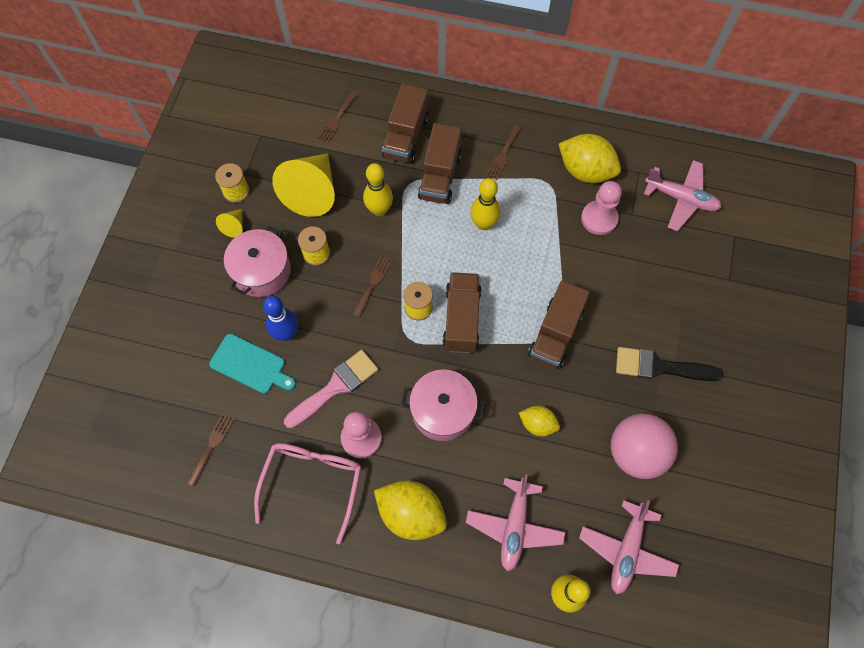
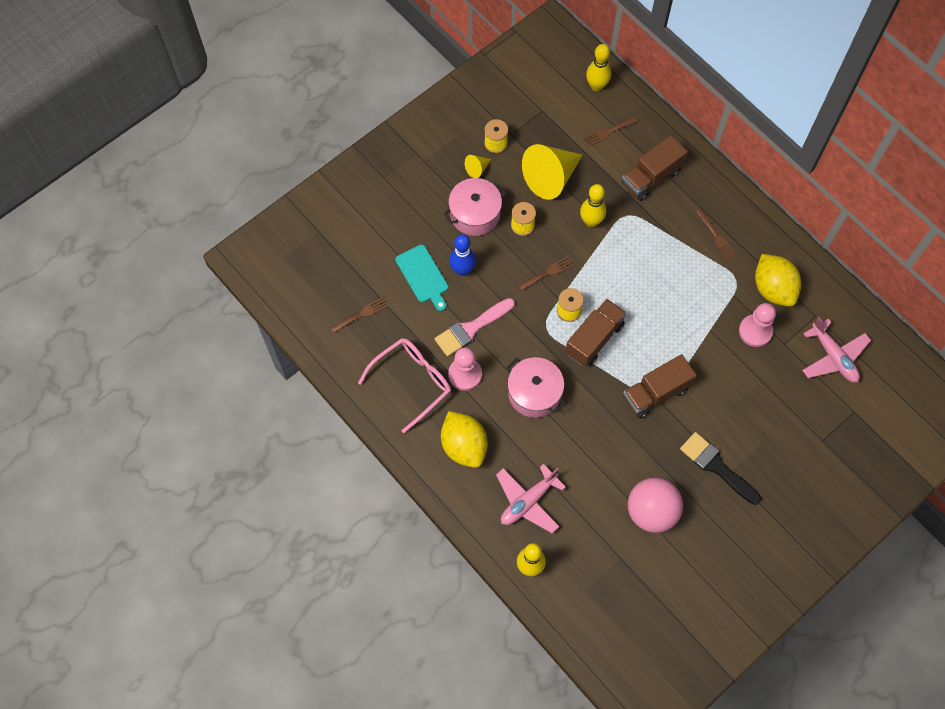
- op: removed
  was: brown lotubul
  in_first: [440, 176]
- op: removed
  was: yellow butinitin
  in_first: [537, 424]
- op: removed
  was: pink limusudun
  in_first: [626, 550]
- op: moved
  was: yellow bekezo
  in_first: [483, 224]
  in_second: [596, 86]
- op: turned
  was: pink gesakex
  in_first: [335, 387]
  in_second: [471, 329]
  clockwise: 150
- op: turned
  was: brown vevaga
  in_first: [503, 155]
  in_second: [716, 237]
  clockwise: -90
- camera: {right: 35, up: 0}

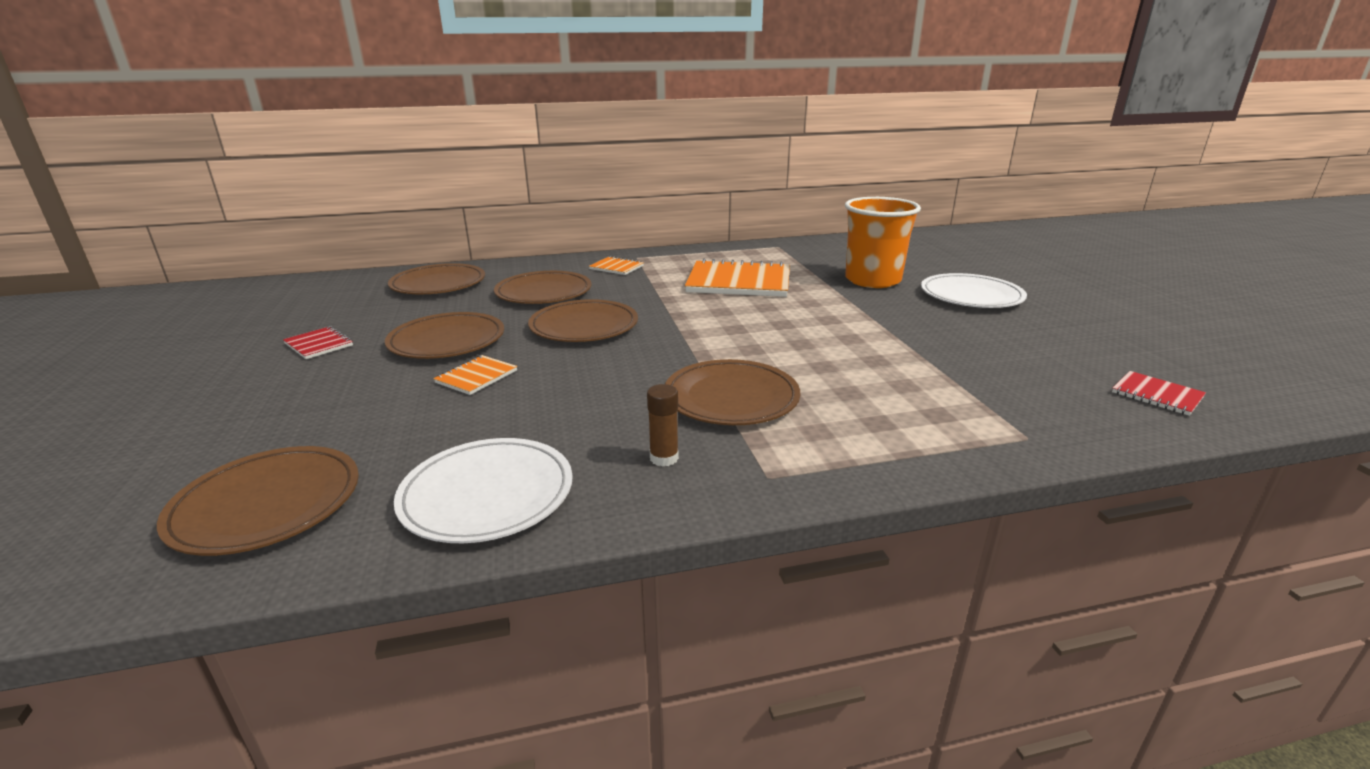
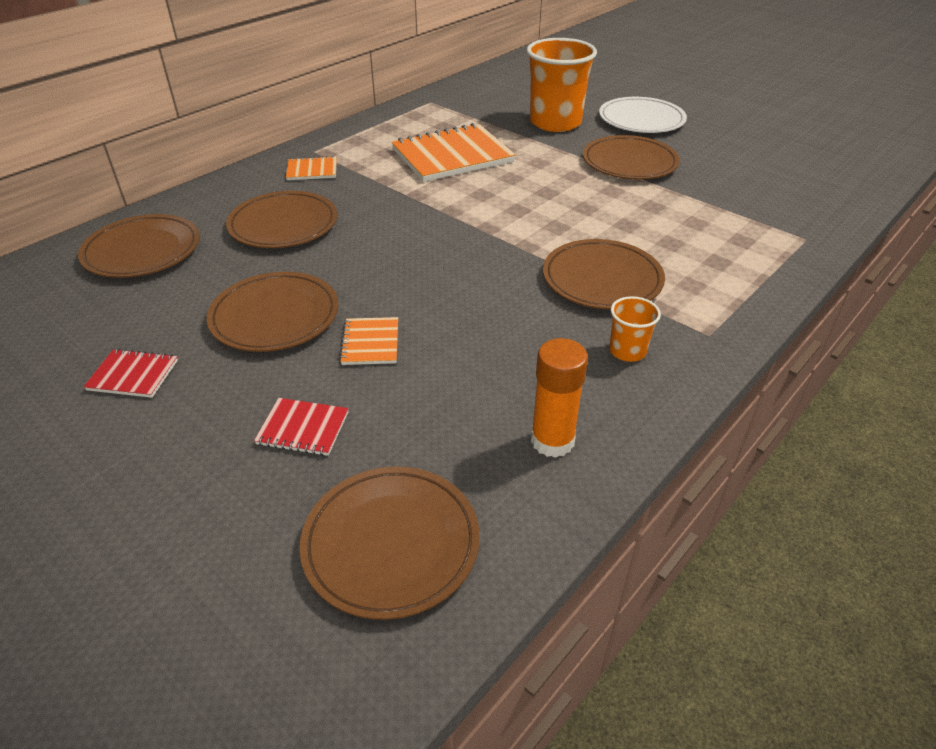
- op: moved
  was: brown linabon
  in_first: [584, 326]
  in_second: [629, 162]
- op: moved
  was: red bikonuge
  in_first: [1156, 395]
  in_second: [303, 428]
- op: replaced
  was: white linabon
  now: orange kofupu
  in_first: [487, 494]
  in_second: [552, 441]
- op: replaced
  was: brown kofupu
  now: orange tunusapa
  in_first: [664, 458]
  in_second: [627, 351]
- camera: {right: -35, up: 15}

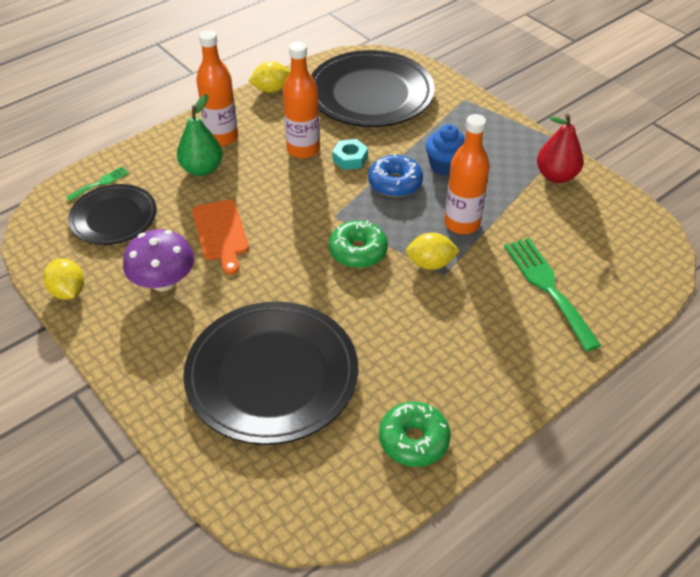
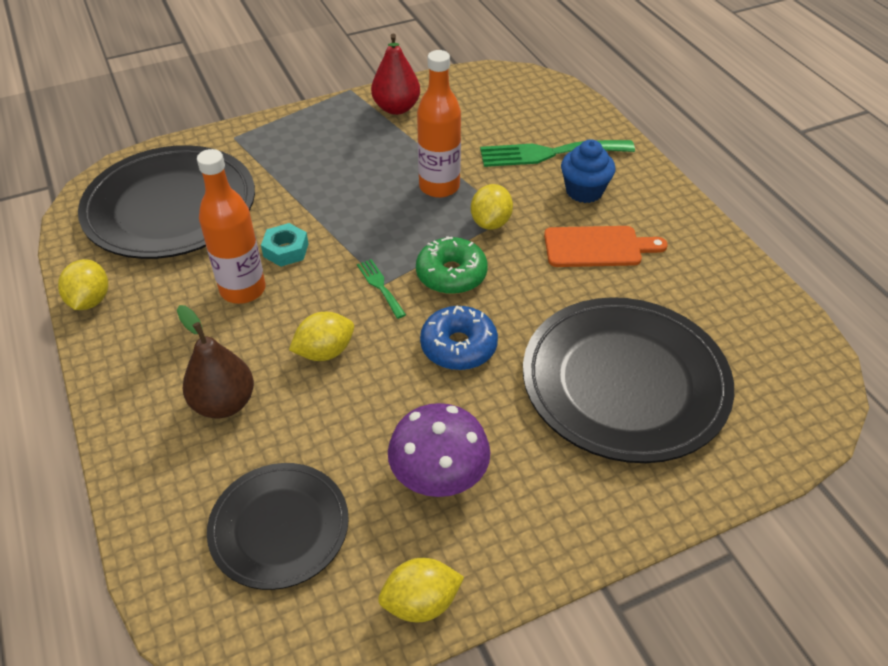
- op: removed
  was: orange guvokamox
  in_first: [222, 137]
- op: removed
  was: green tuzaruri
  in_first: [414, 440]
- op: added
  now: yellow butinitin
  in_second: [325, 352]
- op: moved
  was: green vevaga
  in_first: [100, 183]
  in_second: [380, 286]
- op: moved
  was: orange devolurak
  in_first: [221, 233]
  in_second: [597, 247]
- op: moved
  was: blue tuzaruri
  in_first: [395, 183]
  in_second: [458, 346]
- op: moved
  was: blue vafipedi
  in_first: [445, 166]
  in_second: [584, 191]
- op: recoloured
  was: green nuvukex
  now: brown nuvukex
  in_first: [202, 169]
  in_second: [224, 403]
- camera: {right: -75, up: 0}

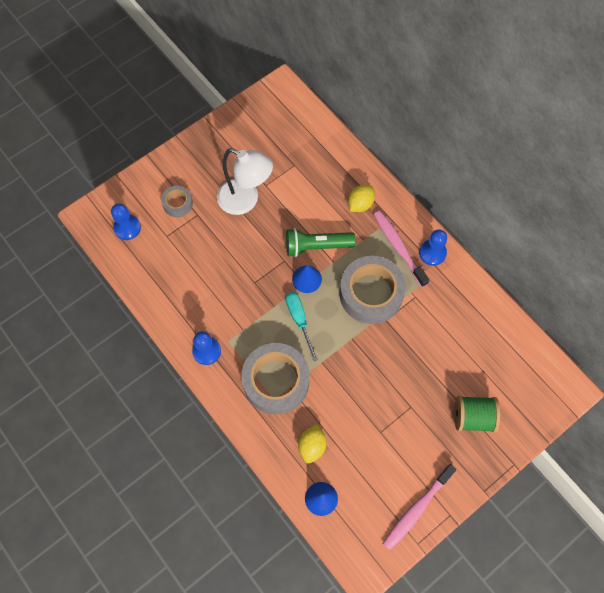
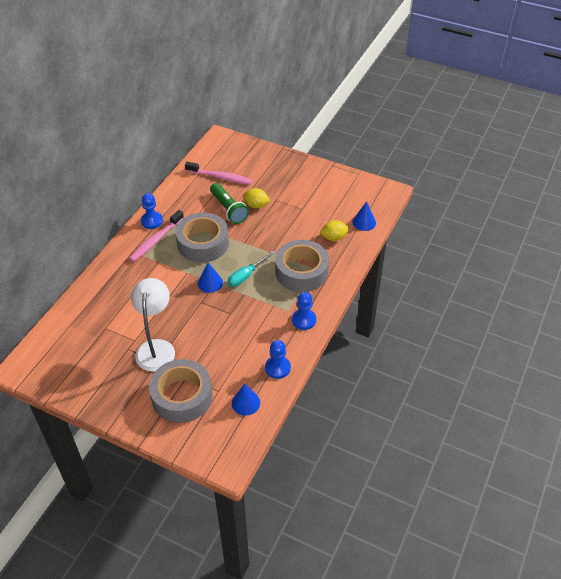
- op: removed
  was: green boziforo
  in_first: [472, 417]
- op: added
  now: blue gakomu
  in_second: [245, 403]
- op: moved
  was: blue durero
  in_first: [127, 228]
  in_second: [277, 368]
- op: moved
  was: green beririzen
  in_first: [317, 246]
  in_second: [228, 209]
- op: moved
  was: yellow butinitin
  in_first: [360, 204]
  in_second: [256, 205]
- op: moved
  was: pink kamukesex
  in_first: [416, 509]
  in_second: [220, 177]
- op: resized
  was: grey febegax
  in_first: [177, 203]
  in_second: [182, 396]
  ratio: 2.04
- camera: {right: -115, up: -20}

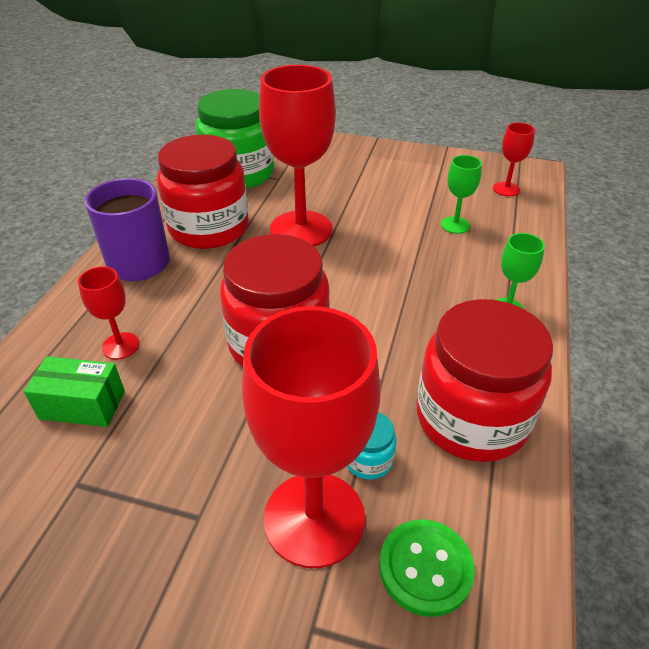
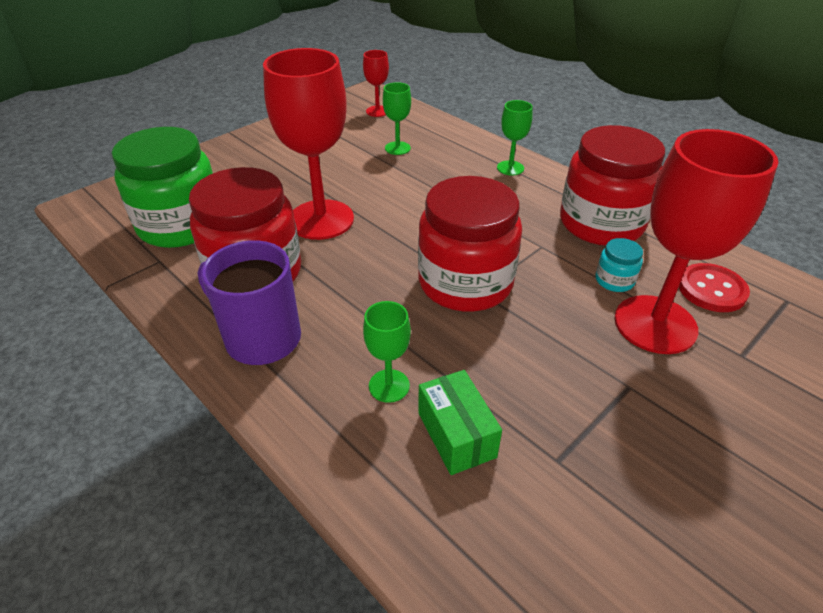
- op: recoloured
  was: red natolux
  now: green natolux
  in_first: [120, 346]
  in_second: [389, 386]
- op: recoloured
  was: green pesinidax
  now: red pesinidax
  in_first: [425, 568]
  in_second: [711, 289]
- op: turned
  was: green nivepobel
  in_first: [82, 405]
  in_second: [456, 435]
  clockwise: -60
- camera: {right: -60, up: 0}

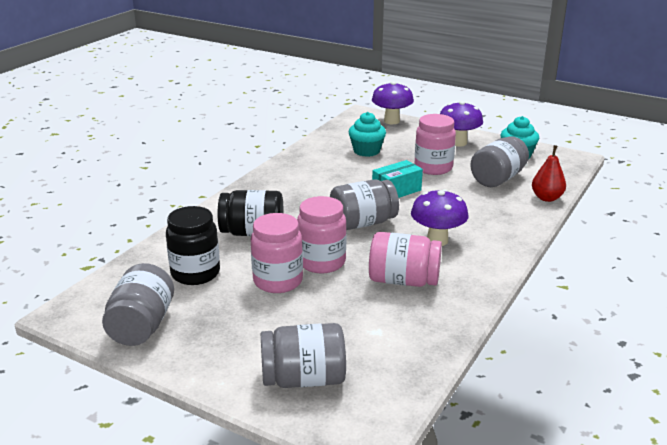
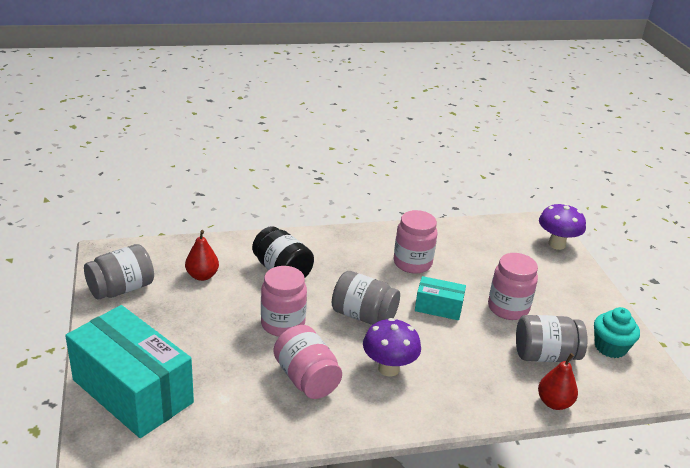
- op: removed
  was: turquoise vafipedi
  in_first: [366, 151]
- op: removed
  was: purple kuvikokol
  in_first: [458, 143]
- op: moved
  was: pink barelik
  in_first: [278, 281]
  in_second: [412, 263]
- op: replaced
  was: black barelik
  now: red nuvukex
  in_first: [195, 273]
  in_second: [202, 276]
- op: replaced
  was: grey barelik
  now: turquoise nivepobel
  in_first: [304, 379]
  in_second: [132, 391]
- camera: {right: 45, up: 5}

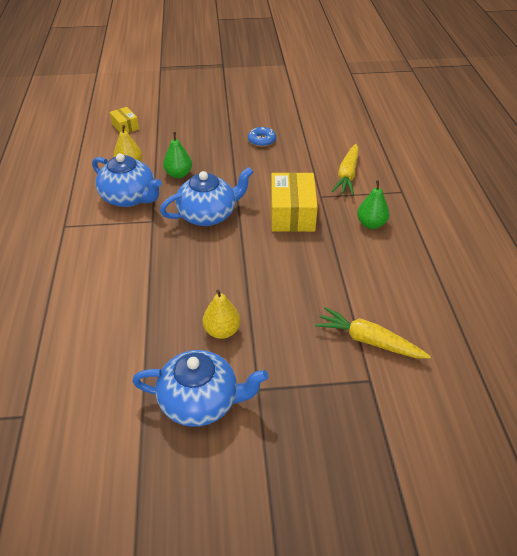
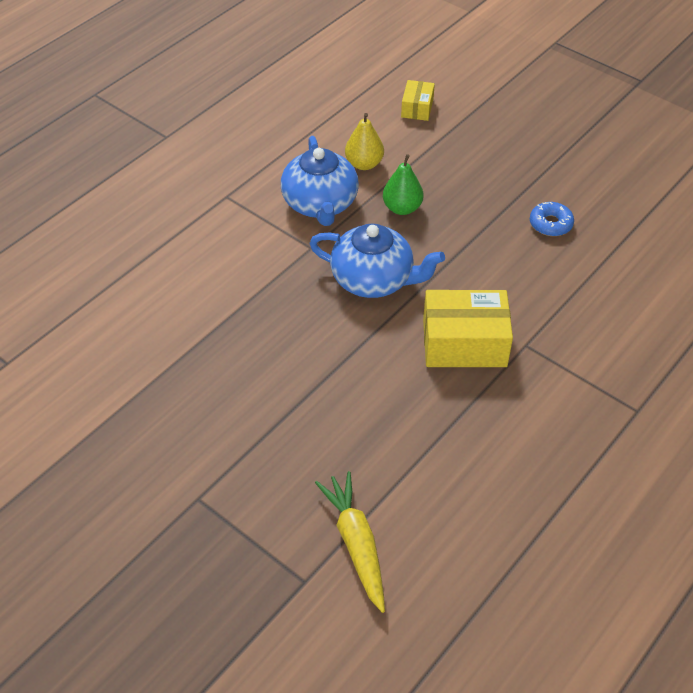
- op: removed
  was: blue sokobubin
  in_first: [201, 401]
- op: removed
  was: yellow nuvukex
  in_first: [222, 331]
- op: removed
  was: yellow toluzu
  in_first: [347, 175]
- op: removed
  was: green nuvukex
  in_first: [371, 224]
- op: turned
  was: yellow nivepobel
  in_first: [292, 214]
  in_second: [464, 343]
  clockwise: 45
- camera: {right: 45, up: 5}

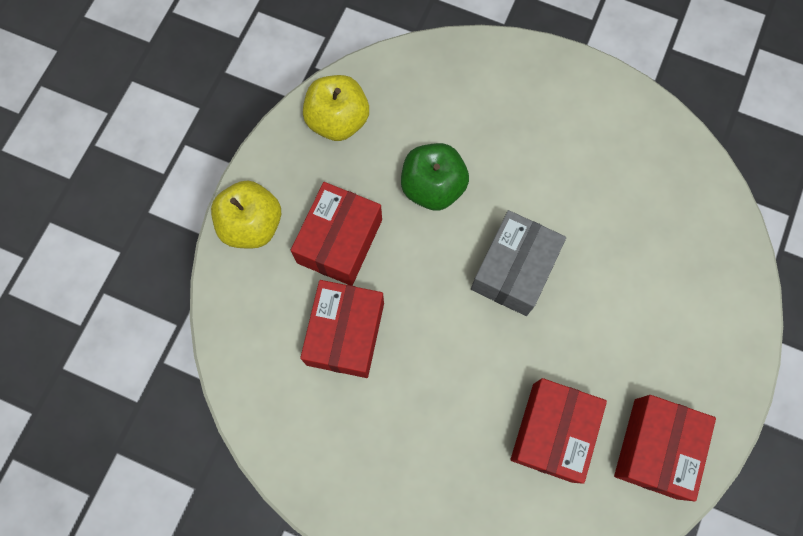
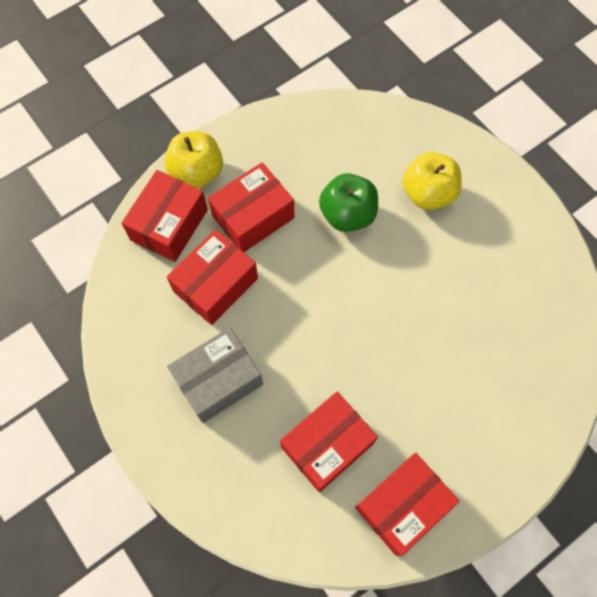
- op: added
  now: red nivepobel
  in_second: [169, 225]
- op: moved
  was: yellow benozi
  in_first: [338, 120]
  in_second: [428, 193]
- op: moved
  was: grey nivepobel
  in_first: [513, 269]
  in_second: [218, 380]
- camera: {right: 30, up: -5}

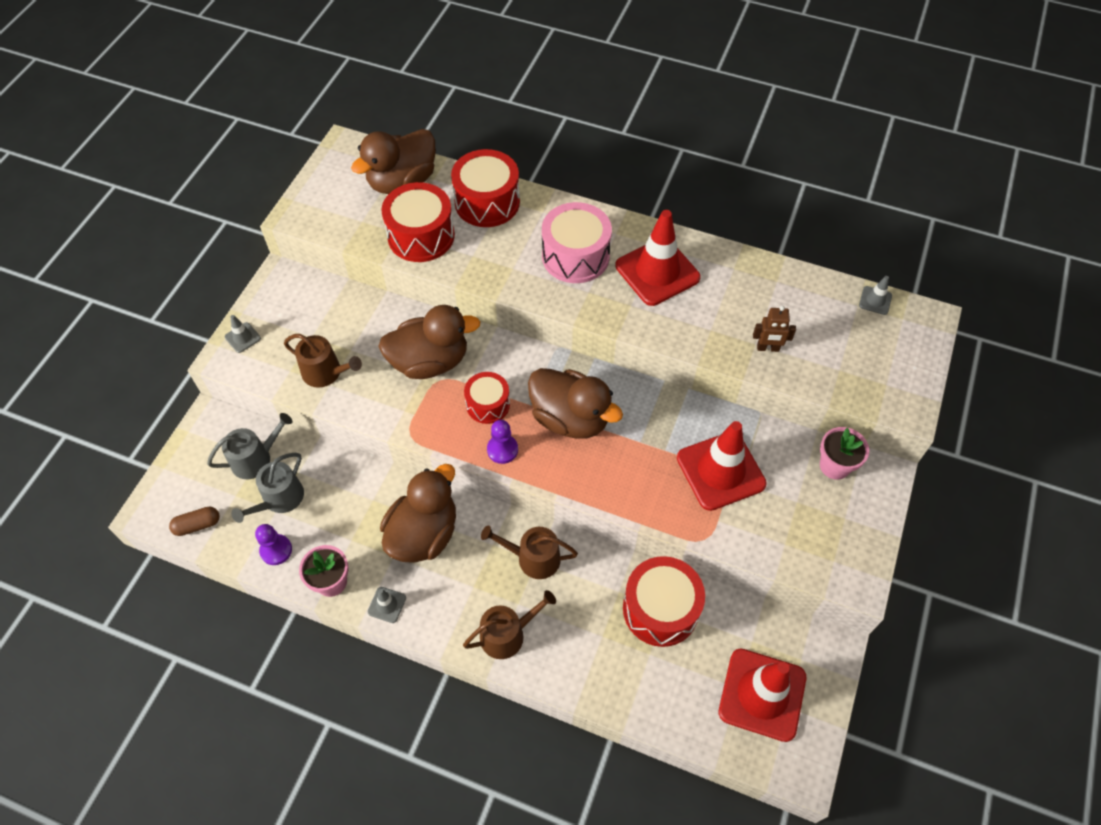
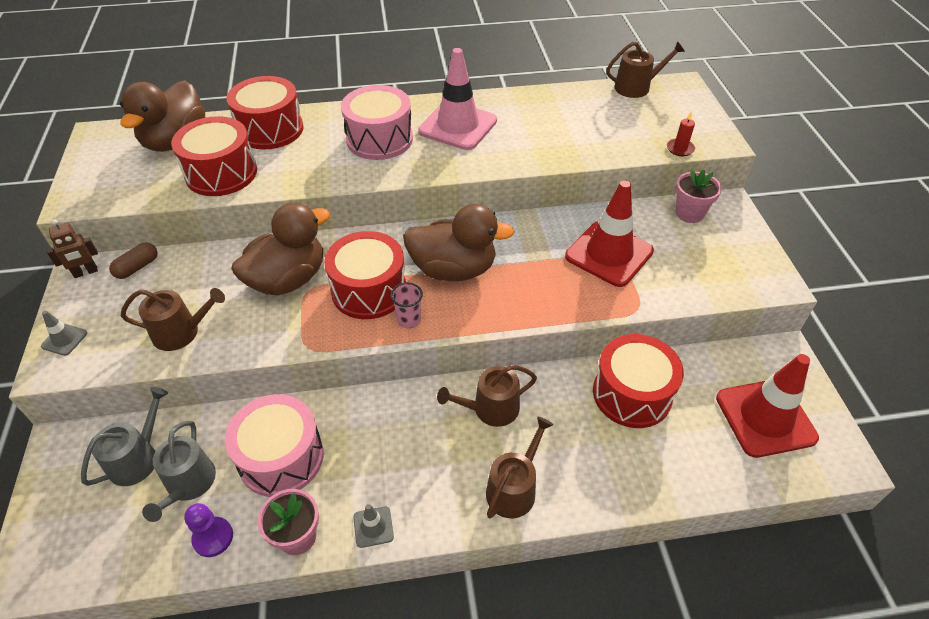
- op: removed
  was: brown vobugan
  in_first: [423, 534]
- op: added
  now: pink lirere
  in_second: [281, 457]
- op: added
  now: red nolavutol
  in_second: [680, 149]
- op: moved
  was: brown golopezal
  in_first: [197, 525]
  in_second: [137, 267]
- op: moved
  was: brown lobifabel
  in_first: [768, 348]
  in_second: [86, 272]
- op: replaced
  was: purple durero
  now: pink tunusapa
  in_first: [502, 449]
  in_second: [409, 320]
- op: replaced
  was: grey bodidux
  now: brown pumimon
  in_first: [875, 300]
  in_second: [636, 87]
- op: recoloured
  was: red bodidux
  now: pink bodidux
  in_first: [657, 272]
  in_second: [458, 126]
- op: resized
  was: red lirere
  in_first: [488, 404]
  in_second: [369, 290]
  ratio: 1.61
- camera: {right: -30, up: -10}

